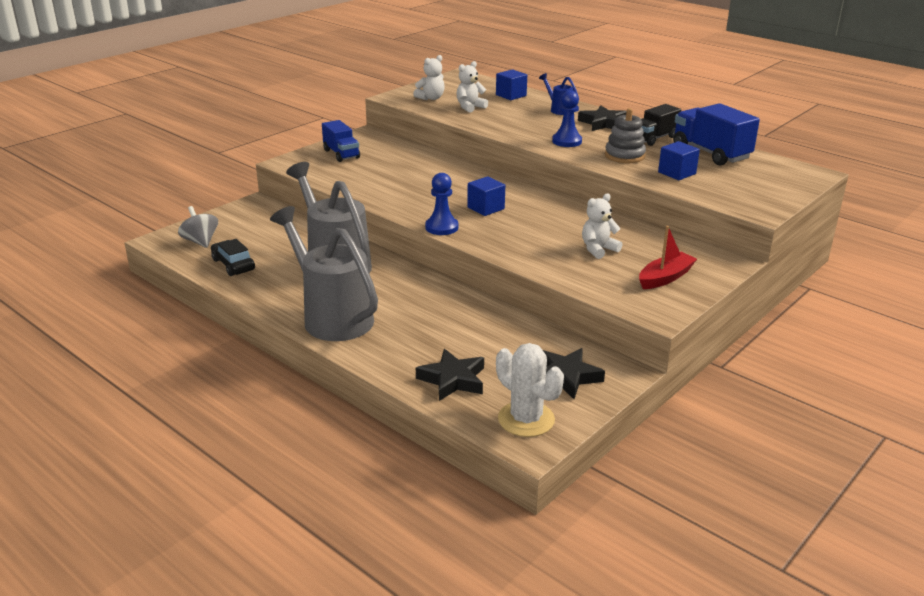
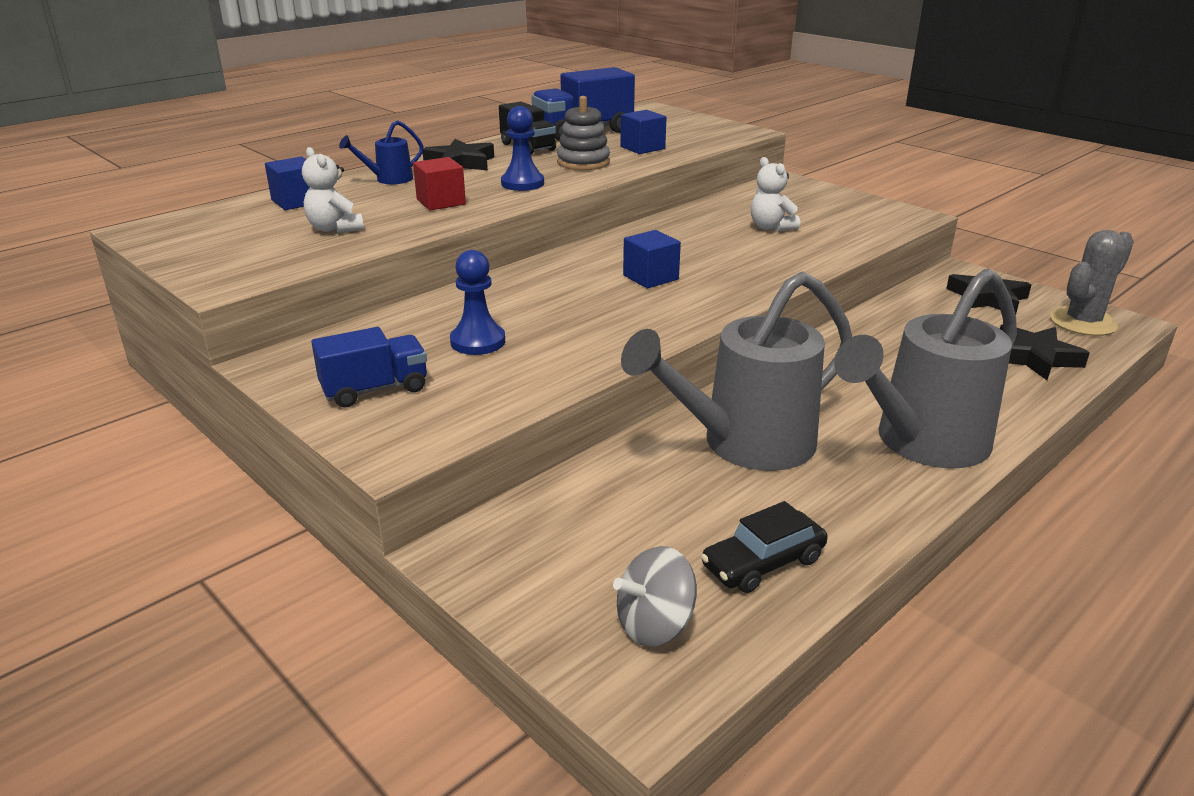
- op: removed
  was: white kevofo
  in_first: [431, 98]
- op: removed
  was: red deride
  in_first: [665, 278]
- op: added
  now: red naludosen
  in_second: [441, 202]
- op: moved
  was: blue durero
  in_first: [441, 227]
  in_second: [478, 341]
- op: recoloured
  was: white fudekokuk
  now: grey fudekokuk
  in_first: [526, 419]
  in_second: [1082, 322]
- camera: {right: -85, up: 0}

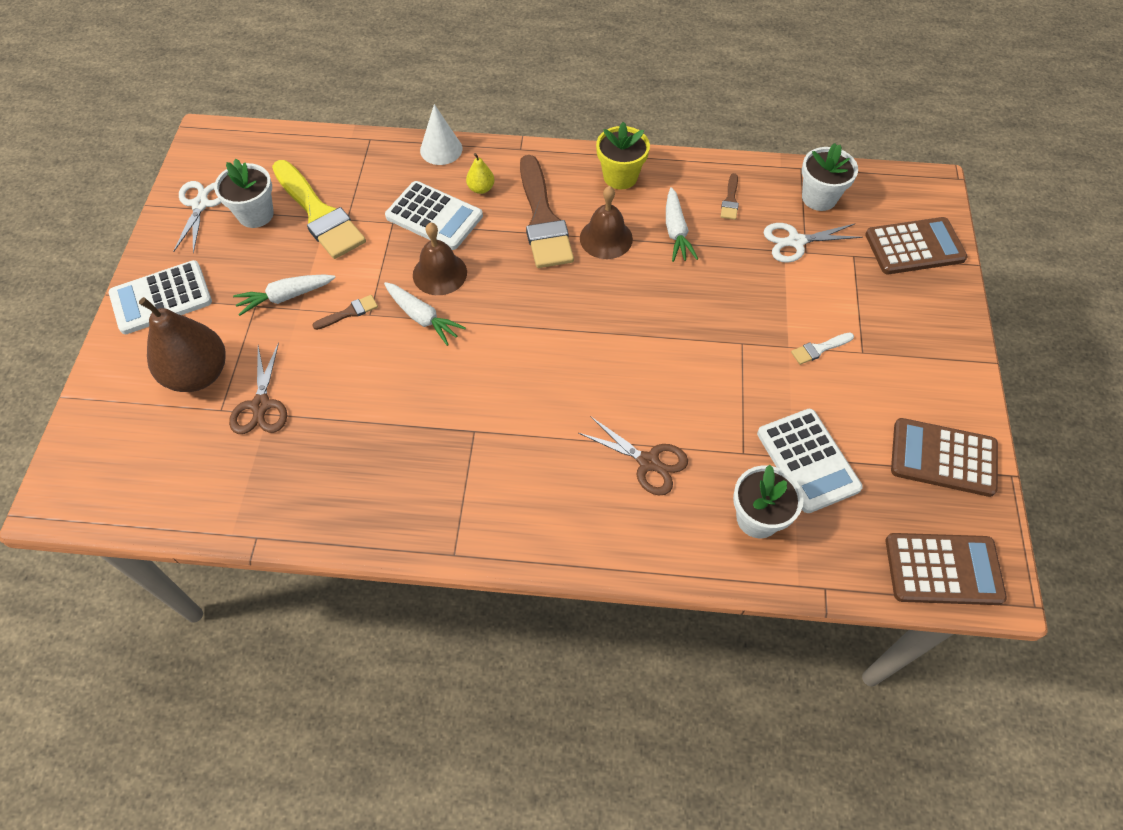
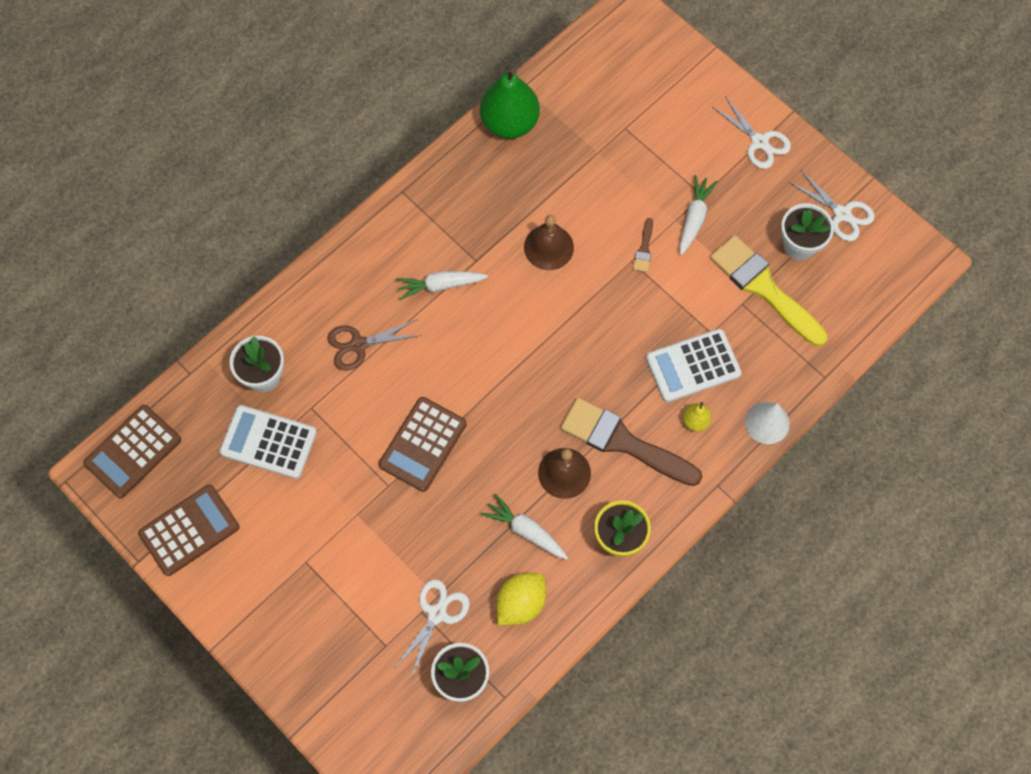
- op: removed
  was: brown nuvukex
  in_first: [198, 374]
- op: removed
  was: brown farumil
  in_first: [261, 405]
- op: removed
  was: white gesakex
  in_first: [819, 349]
- op: added
  now: green nuvukex
  in_second: [509, 123]
- op: moved
  was: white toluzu
  in_first: [422, 318]
  in_second: [440, 285]
- op: moved
  was: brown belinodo
  in_first: [439, 273]
  in_second: [548, 247]
- op: moved
  was: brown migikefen
  in_first: [914, 247]
  in_second: [423, 444]
- op: replaced
  was: white migikefen
  now: white farumil
  in_first: [161, 298]
  in_second: [759, 142]
- op: replaced
  was: brown gesakex
  now: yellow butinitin
  in_first: [730, 200]
  in_second: [520, 603]
- op: turned
  was: yellow gesakex
  in_first: [319, 214]
  in_second: [763, 288]
  clockwise: 45
- camera: {right: 130, up: 10}

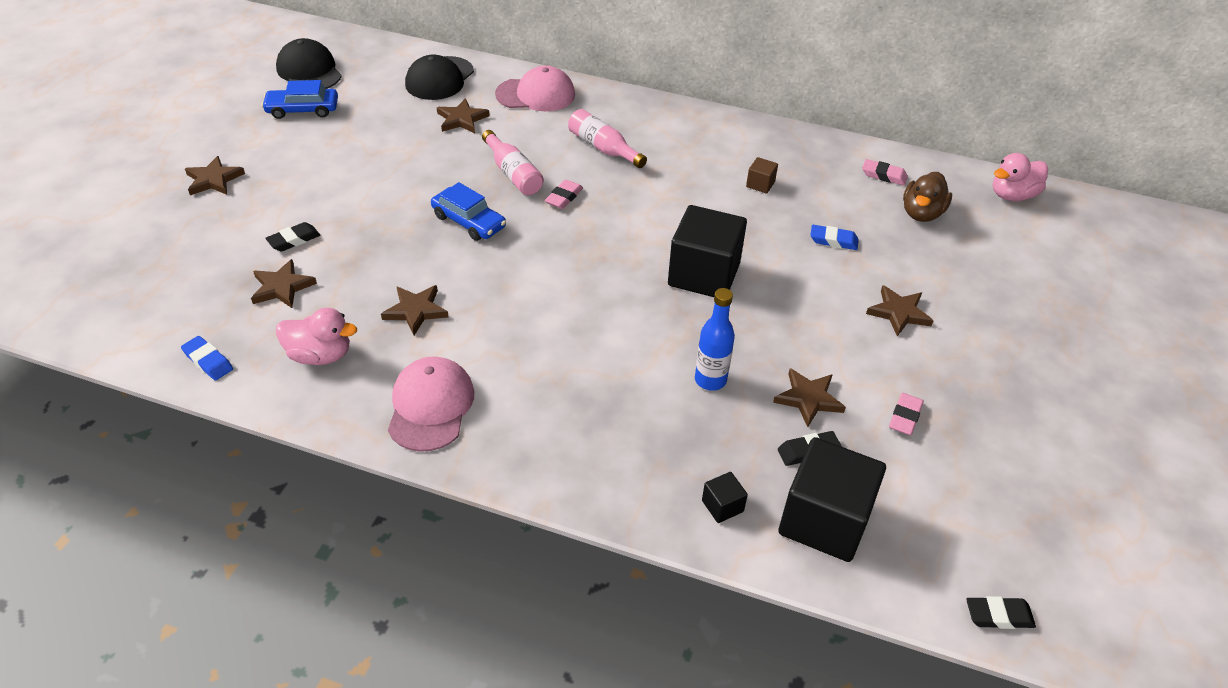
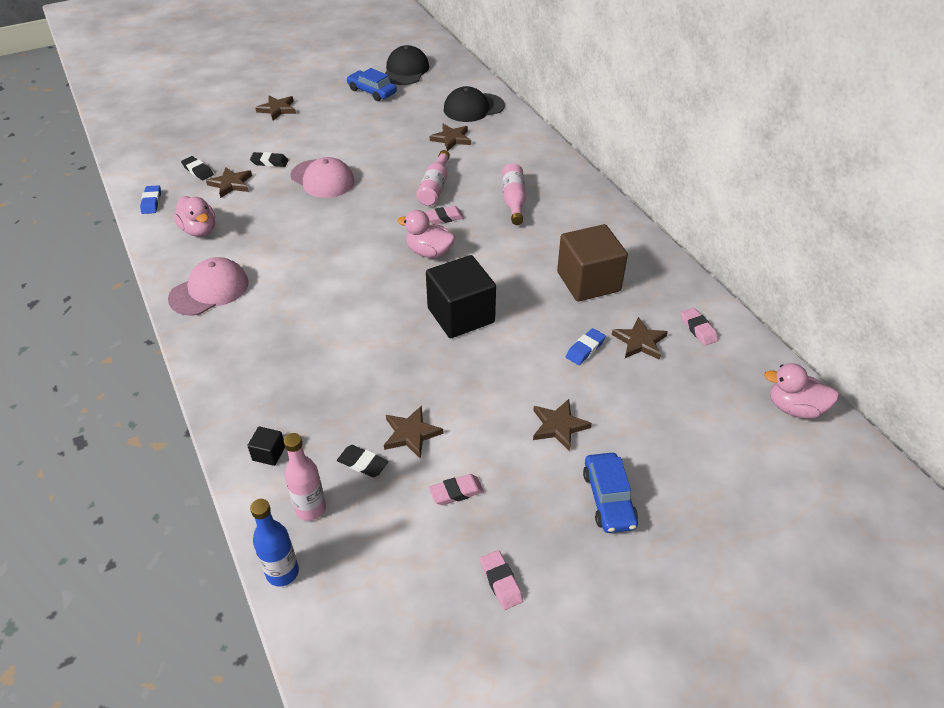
- op: removed
  was: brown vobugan
  in_first: [921, 213]
- op: added
  now: pink vobugan
  in_second: [429, 252]
- op: added
  now: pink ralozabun
  in_second: [501, 582]
- op: moved
  was: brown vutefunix
  in_first: [416, 311]
  in_second: [639, 342]
- op: moved
  was: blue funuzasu
  in_first: [469, 221]
  in_second: [608, 499]
- op: moved
  was: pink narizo
  in_first: [536, 94]
  in_second: [322, 179]
- op: moved
  was: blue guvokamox
  in_first: [710, 380]
  in_second: [282, 572]
- op: moved
  was: black ralozabun
  in_first: [998, 615]
  in_second: [198, 171]
- op: replaced
  was: black naludosen
  now: pink guvokamox
  in_first: [824, 520]
  in_second: [310, 509]
- op: turned
  was: blue ralozabun
  in_first: [833, 240]
  in_second: [585, 349]
  clockwise: 75
- op: resized
  was: brown naludosen
  in_first: [760, 184]
  in_second: [588, 281]
  ratio: 2.36
- camera: {right: 45, up: 0}

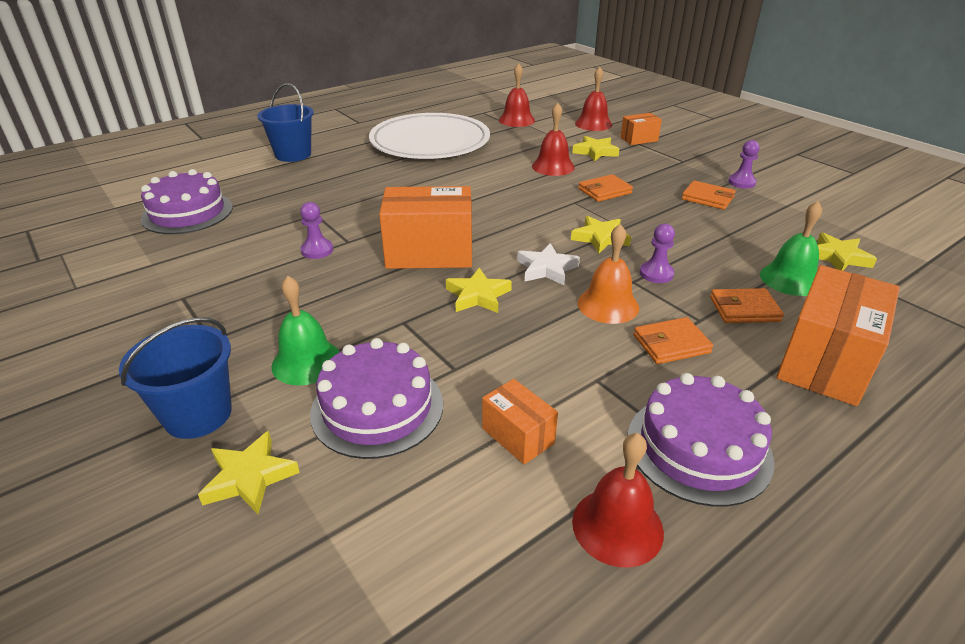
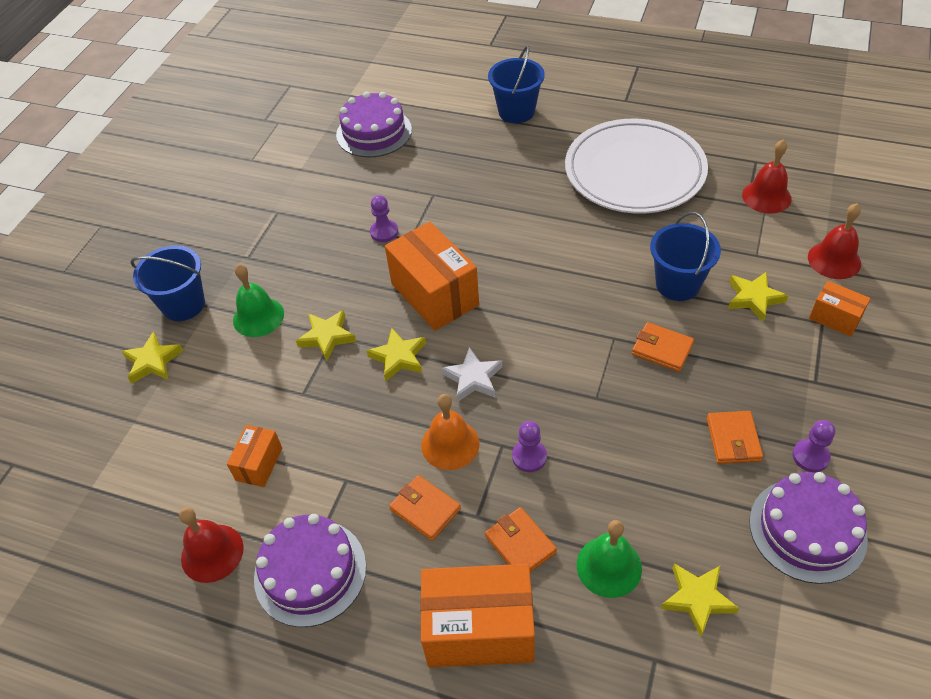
- op: moved
  was: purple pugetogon
  in_first: [377, 408]
  in_second: [807, 530]
- op: moved
  was: yellow vutefunix
  in_first: [600, 238]
  in_second: [327, 337]
- op: replaced
  was: red belinodo
  now: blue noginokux
  in_first: [553, 166]
  in_second: [678, 284]
- camera: {right: 60, up: 15}

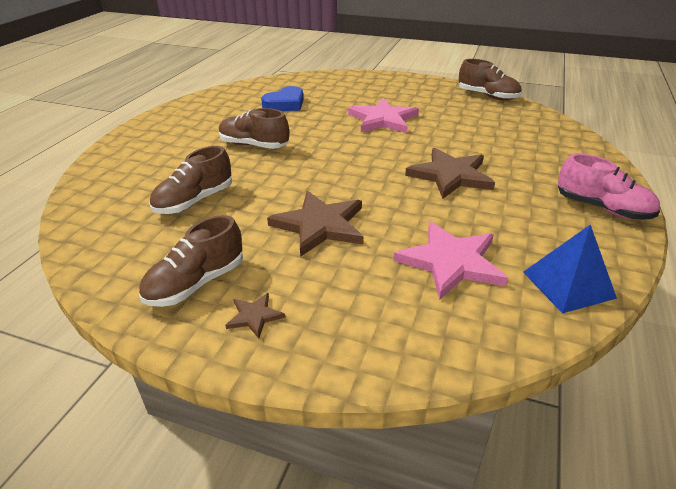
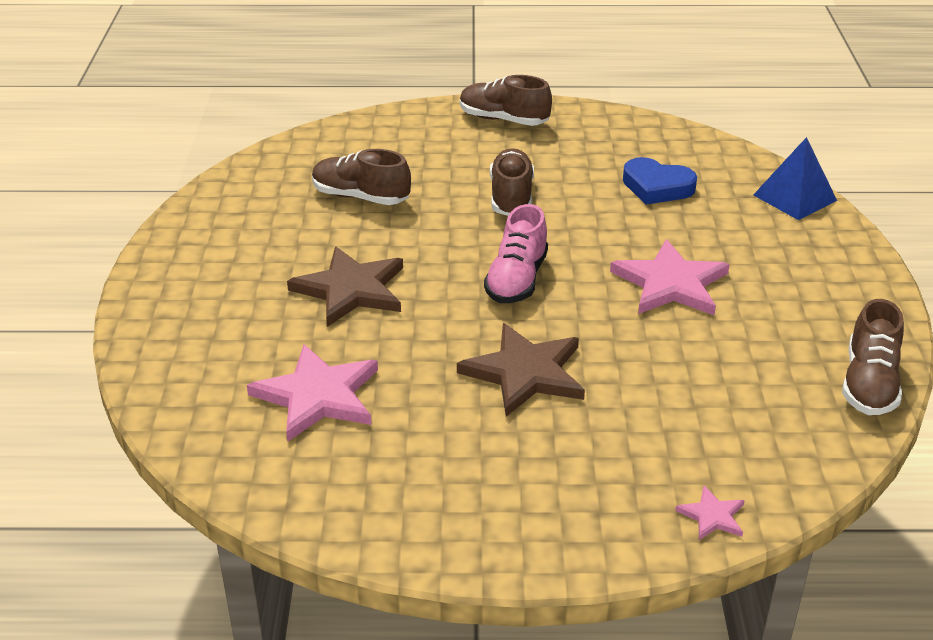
- op: removed
  was: brown vutefunix
  in_first: [254, 316]
- op: added
  now: pink vutefunix
  in_second: [712, 516]
- op: moved
  was: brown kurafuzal
  in_first: [196, 283]
  in_second: [503, 120]
- op: moved
  was: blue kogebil
  in_first: [568, 284]
  in_second: [795, 197]
- op: moved
  was: pink kurafuzal
  in_first: [602, 208]
  in_second: [516, 280]
- camera: {right: 70, up: 0}

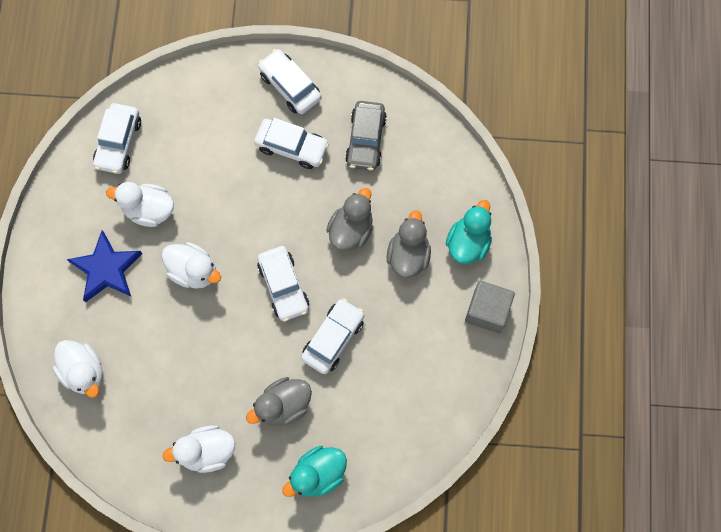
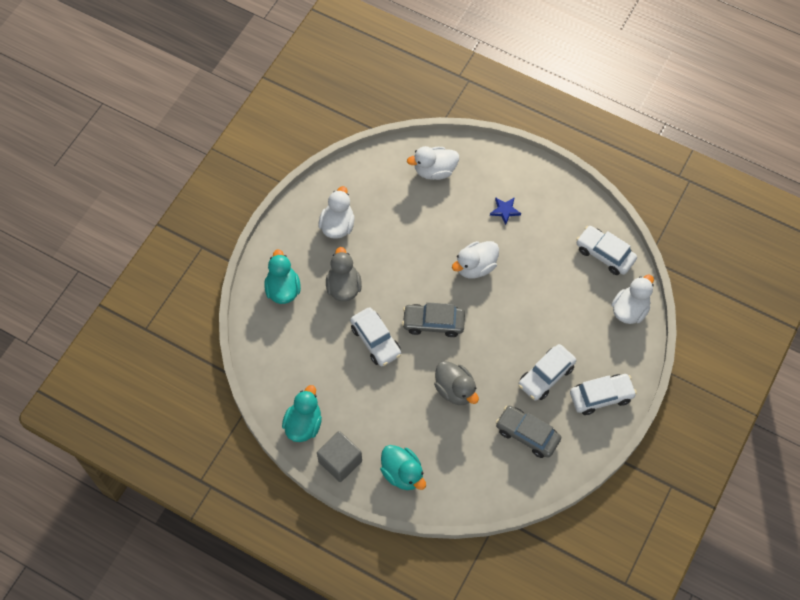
- op: removed
  was: grey vobugan
  in_first: [408, 255]
- op: added
  now: turquoise vobugan
  in_second: [303, 424]
- op: moved
  was: white vobugan
  in_first: [149, 210]
  in_second: [629, 310]
- op: recoloured
  was: white funuzasu
  now: grey funuzasu
  in_first: [283, 286]
  in_second: [433, 323]
- op: resized
  was: blue vutefunix
  in_first: [106, 269]
  in_second: [505, 211]
  ratio: 0.53
- camera: {right: 115, up: -10}

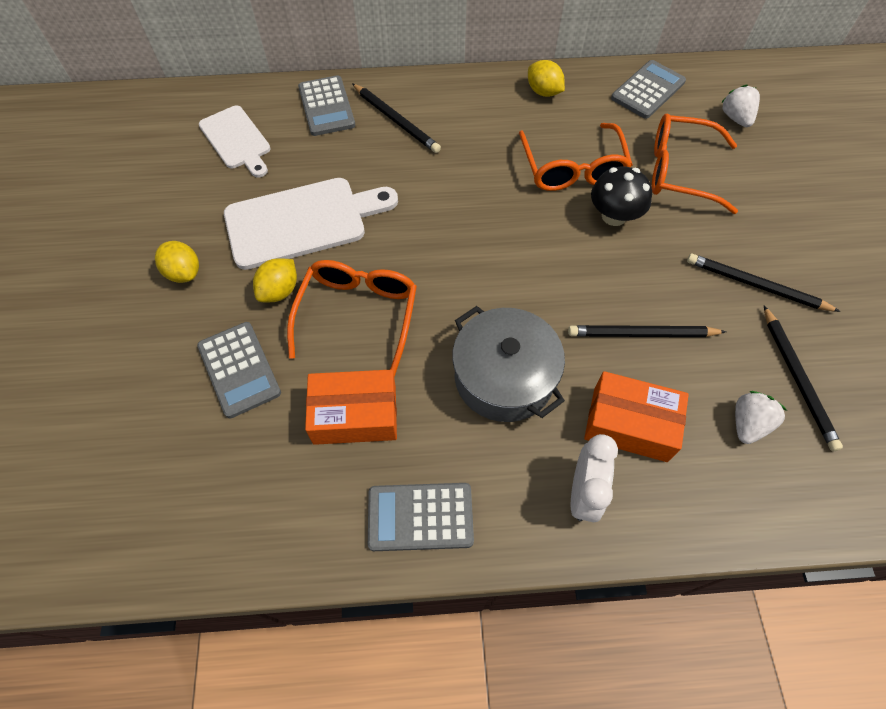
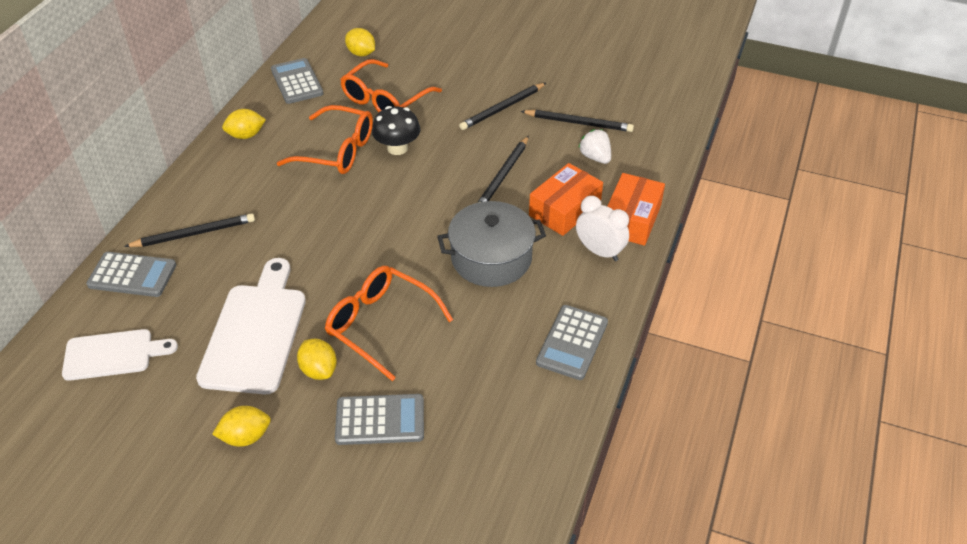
- op: moved
  was: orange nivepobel
  in_first: [355, 415]
  in_second: [631, 219]
- op: replaced
  was: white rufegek
  now: yellow butinitin
  in_first: [735, 118]
  in_second: [361, 53]
- camera: {right: -65, up: -15}

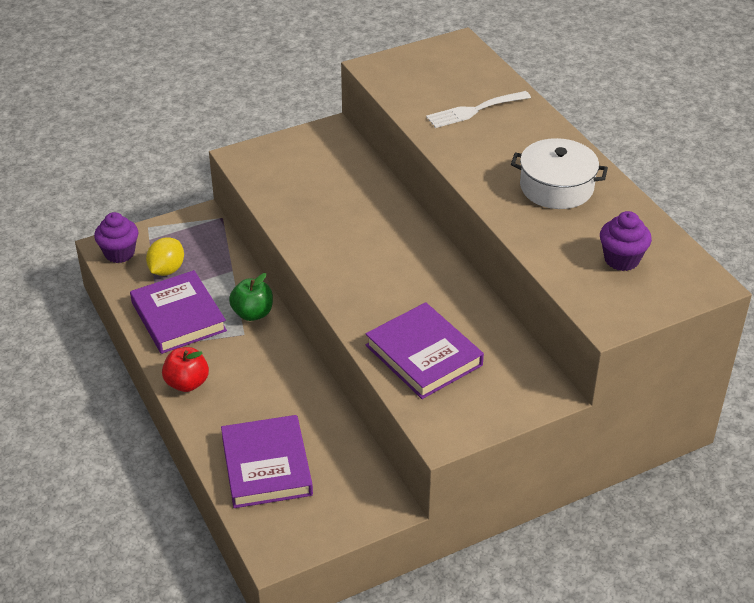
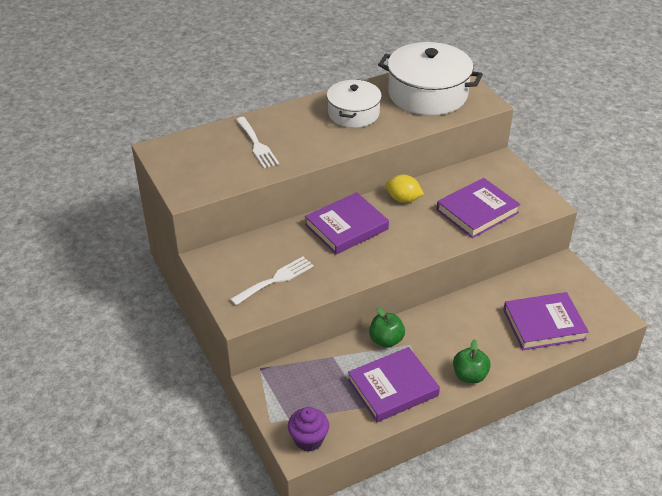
- op: added
  now: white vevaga
  in_second: [275, 279]
- op: added
  now: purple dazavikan
  in_second: [346, 227]
- op: moved
  was: yellow butinitin
  in_first: [167, 270]
  in_second: [403, 199]
- op: replaced
  was: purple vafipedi
  now: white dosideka
  in_first: [621, 259]
  in_second: [427, 94]
- op: recoloured
  was: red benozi
  now: green benozi
  in_first: [187, 383]
  in_second: [469, 375]
- camera: {right: -90, up: 0}

